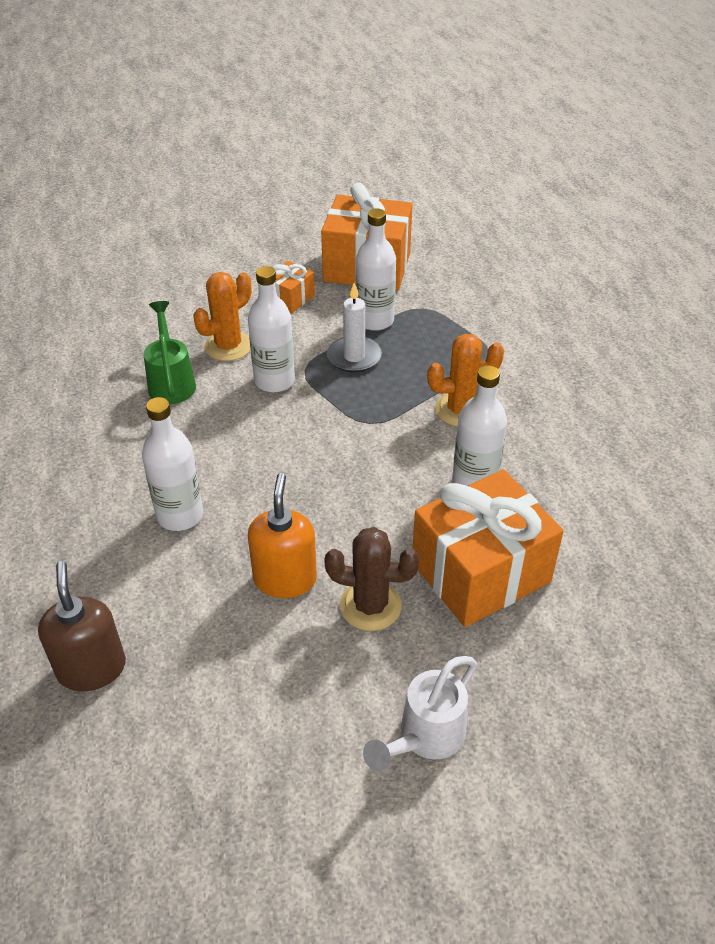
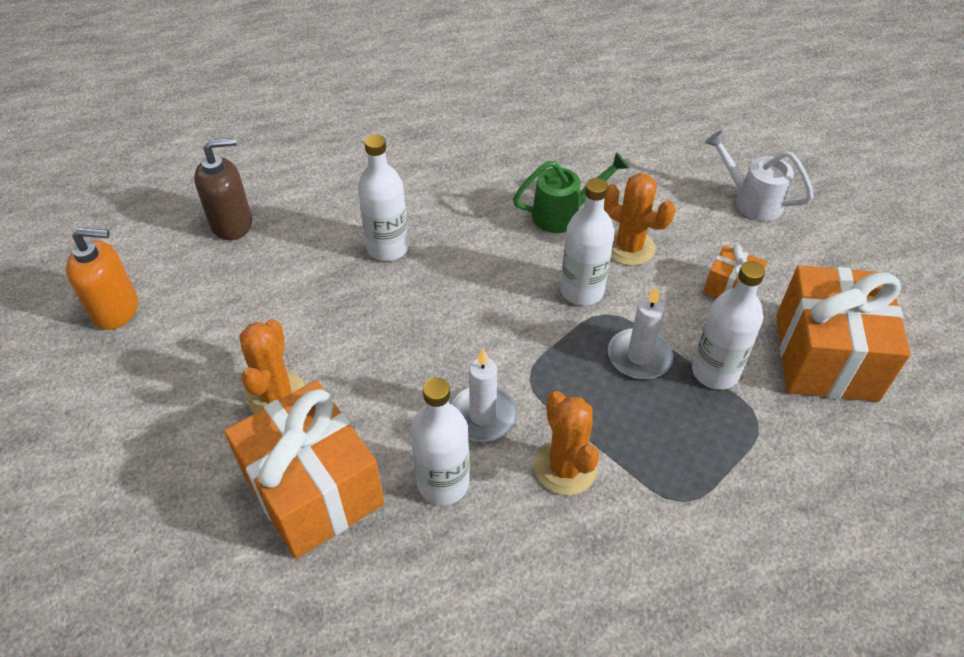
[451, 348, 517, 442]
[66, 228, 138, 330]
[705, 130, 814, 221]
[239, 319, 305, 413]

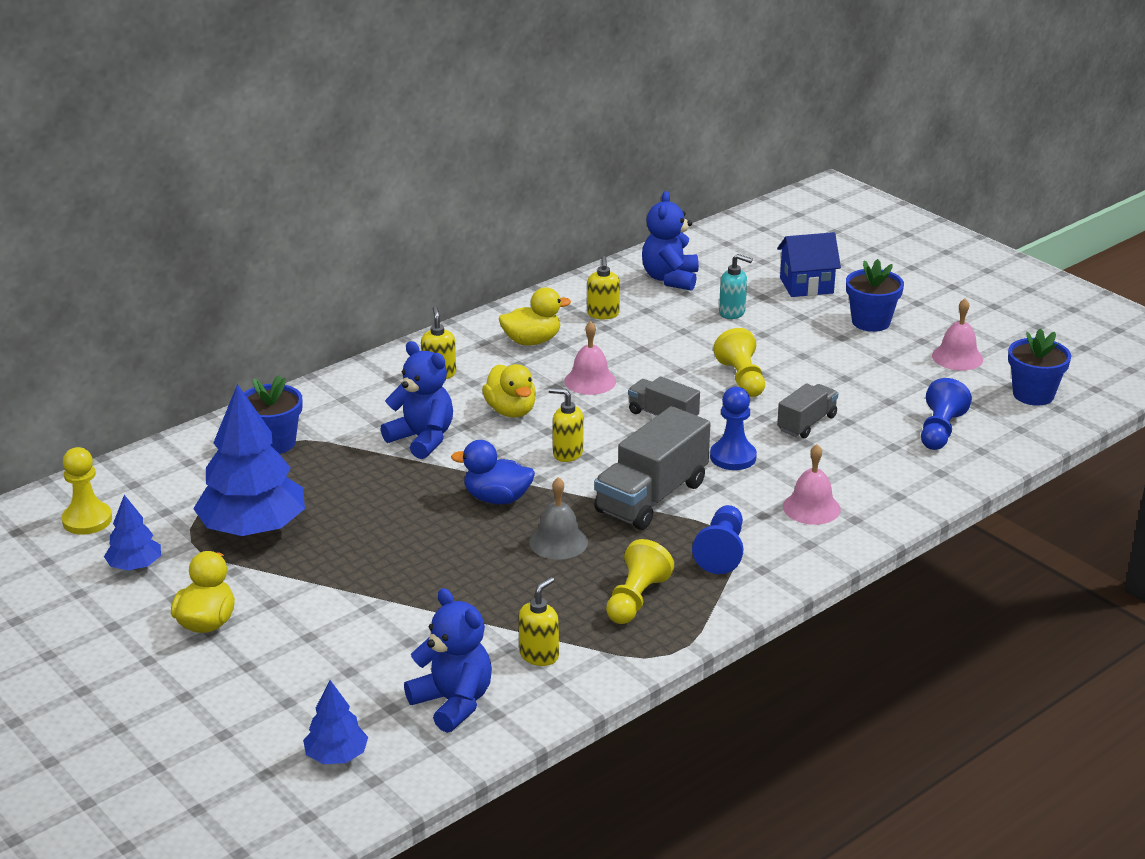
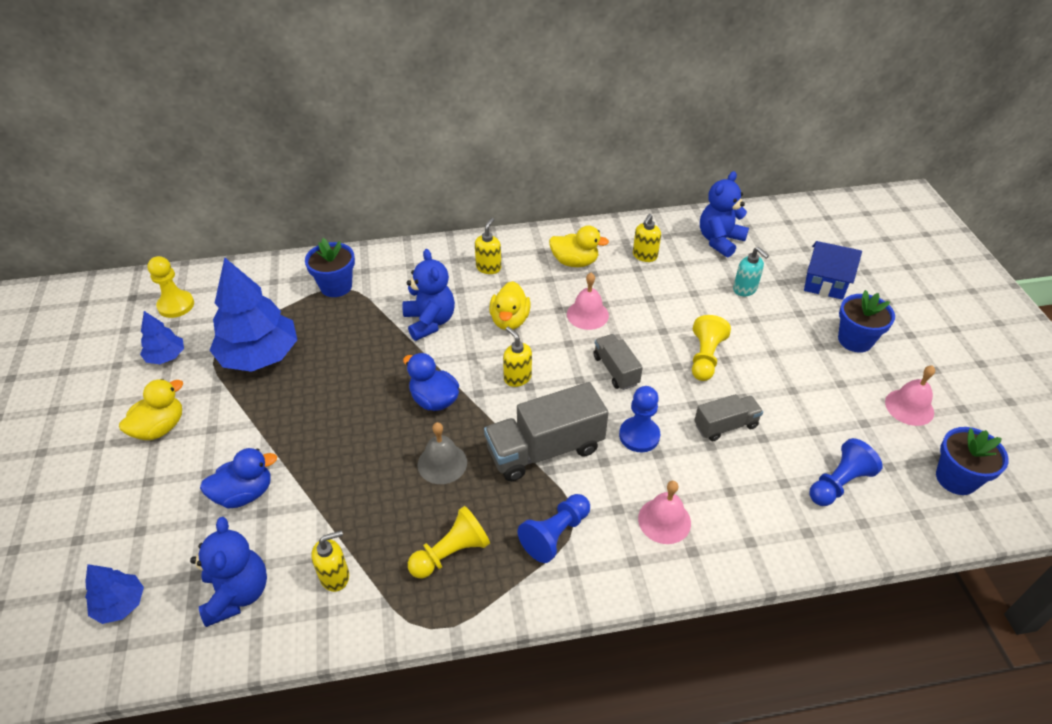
[200, 448, 277, 508]

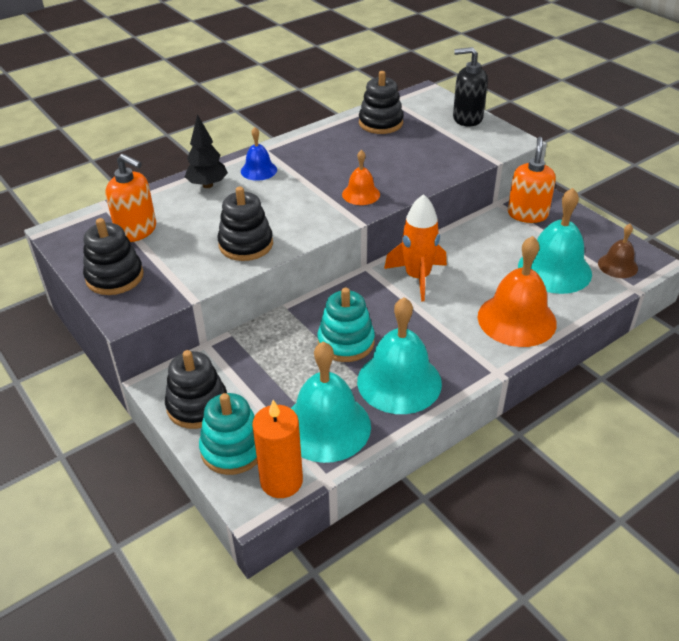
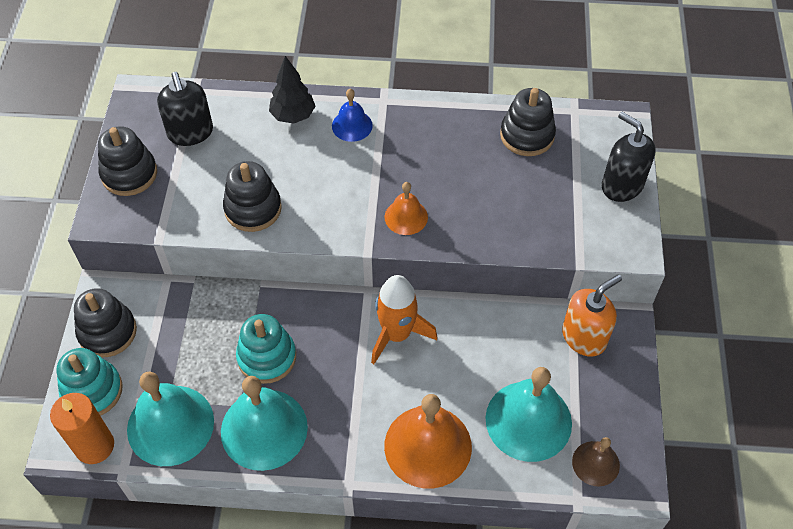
[157, 72, 213, 146]

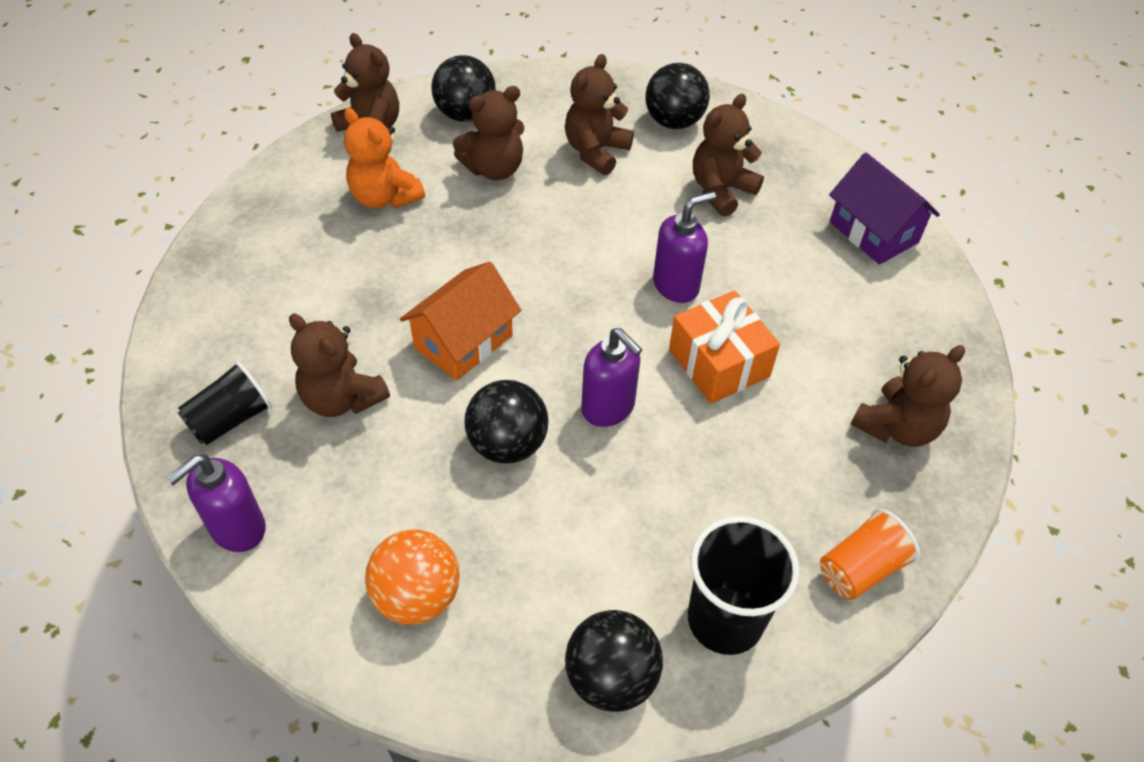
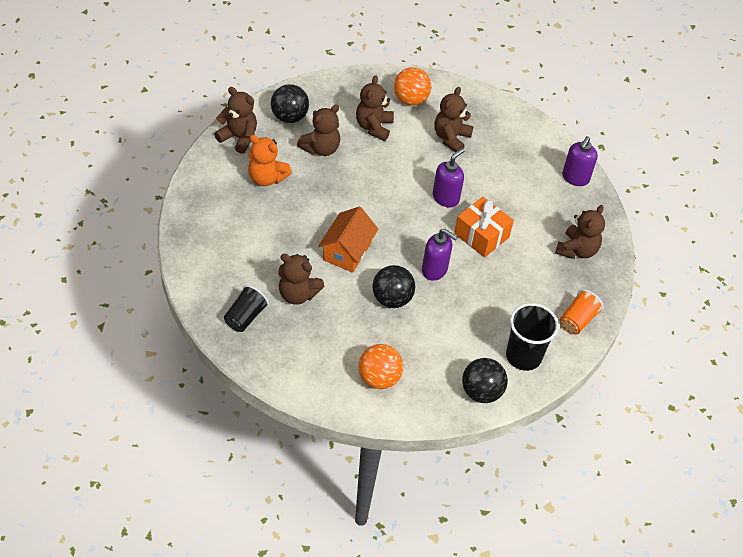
[829, 153, 940, 265] (first image)
[562, 136, 598, 186]
[394, 67, 431, 105]

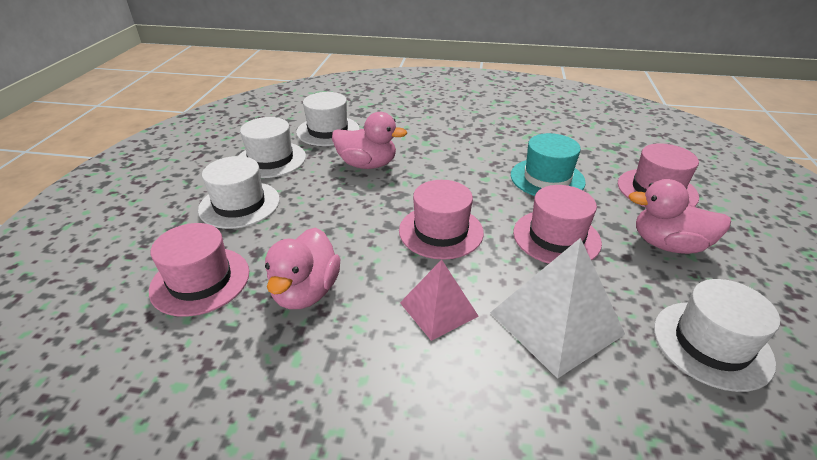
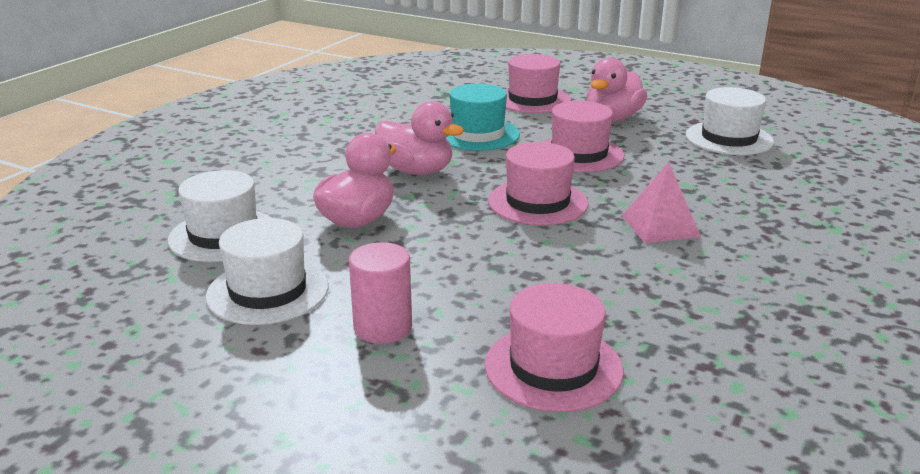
[490, 238, 625, 379] (first image)
[375, 101, 464, 175]
[349, 242, 412, 344]

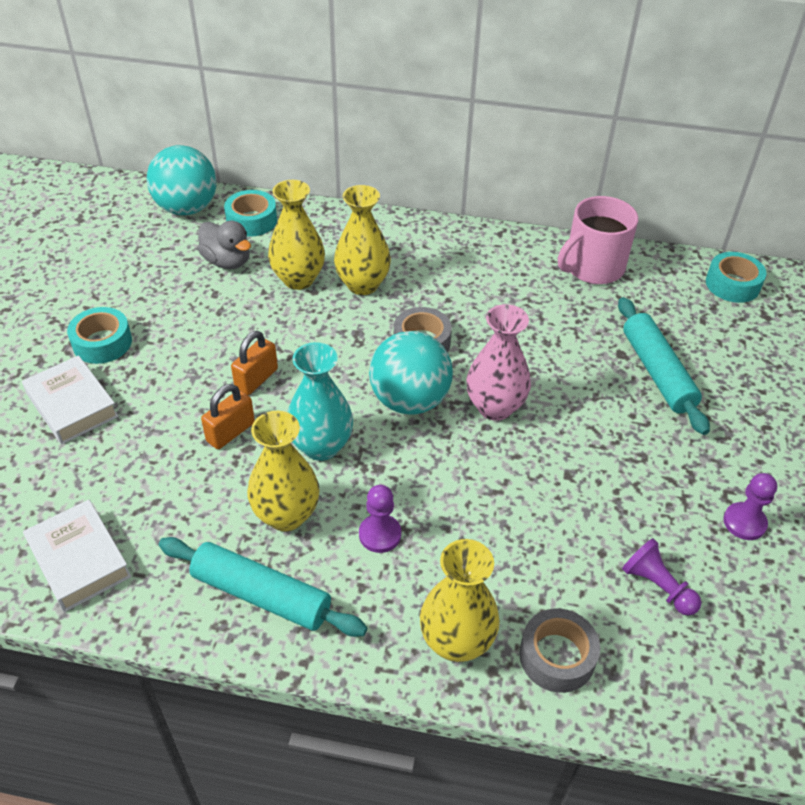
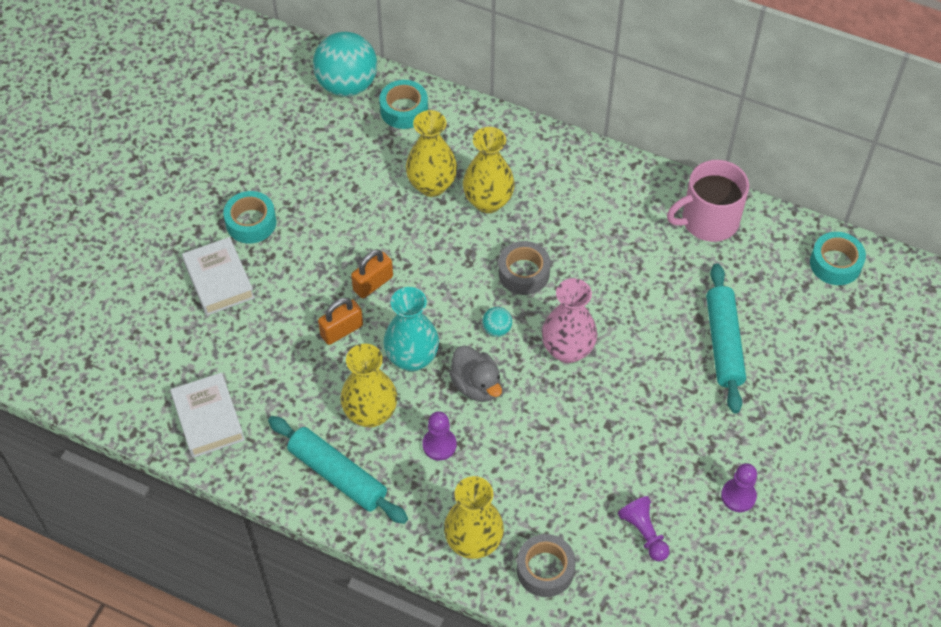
[449, 345, 502, 402]
[482, 307, 512, 337]

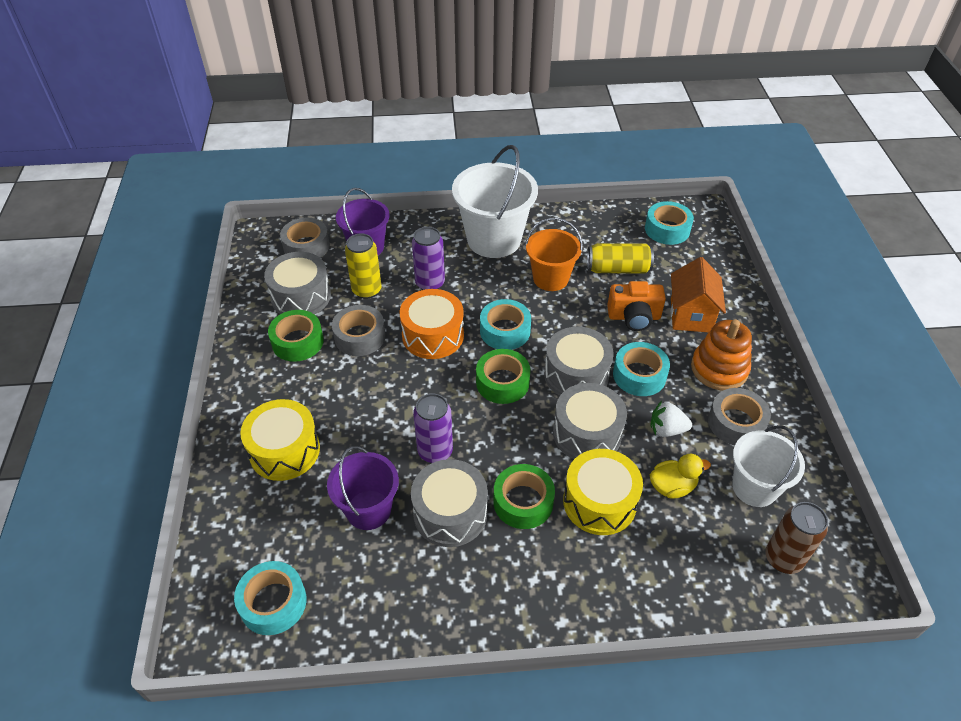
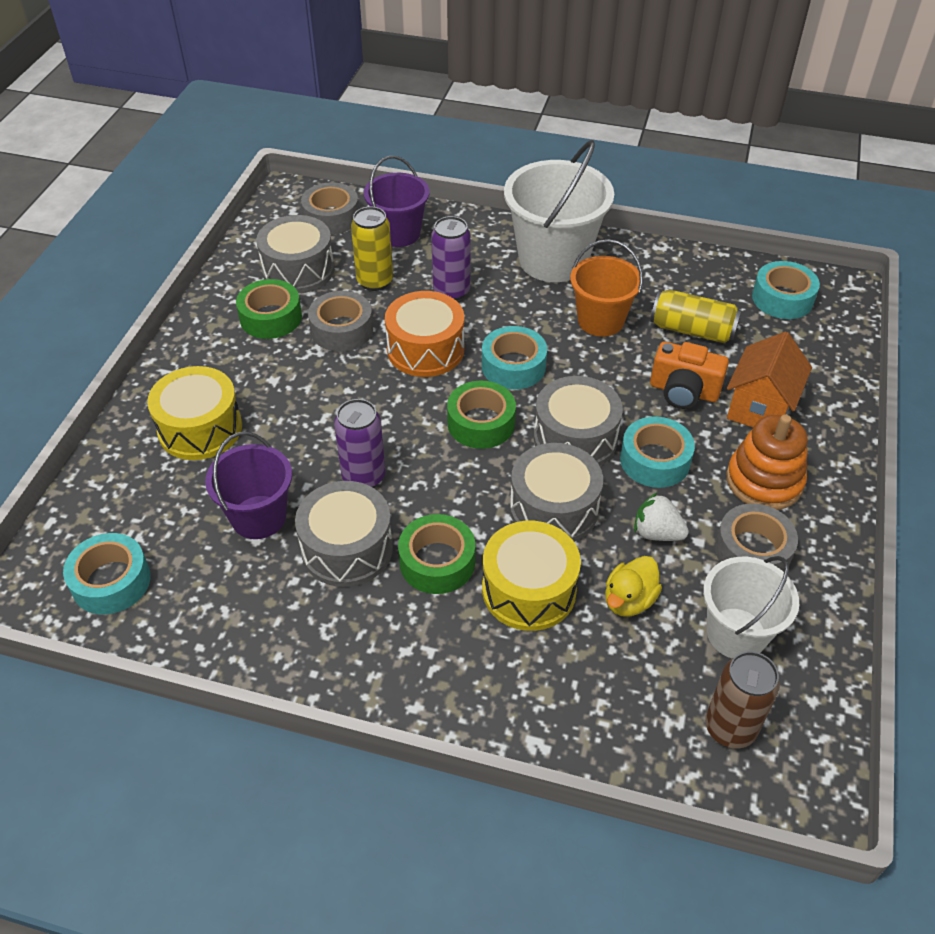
[605, 556, 662, 617]

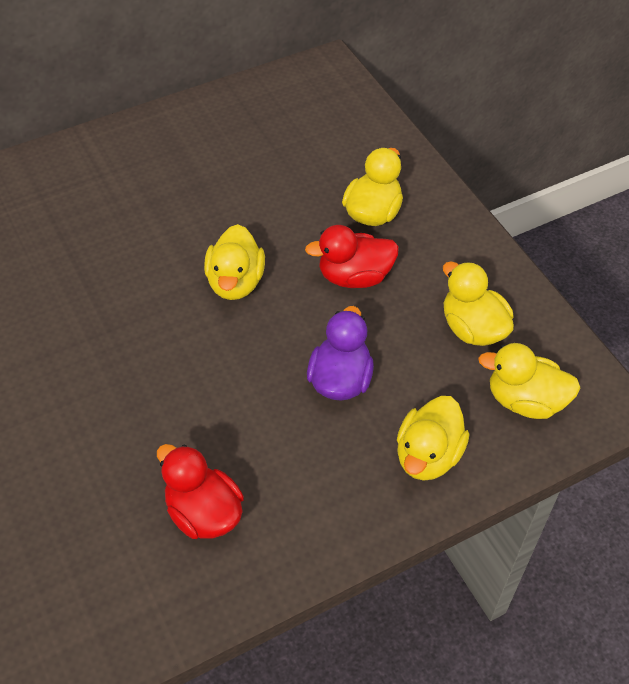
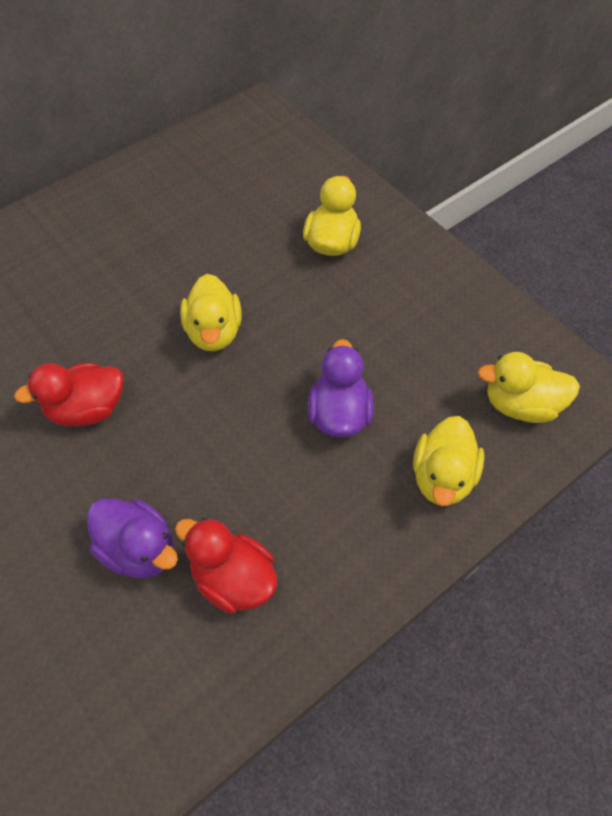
[443, 262, 514, 346] (first image)
[87, 499, 178, 578]
[14, 363, 123, 427]

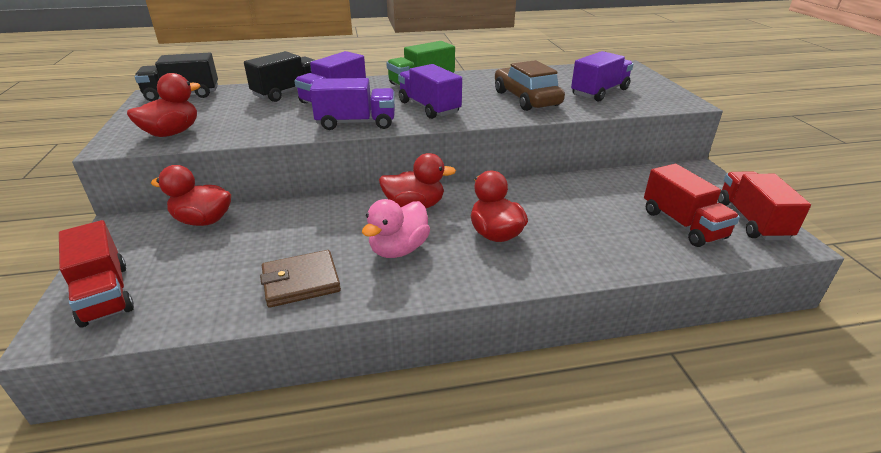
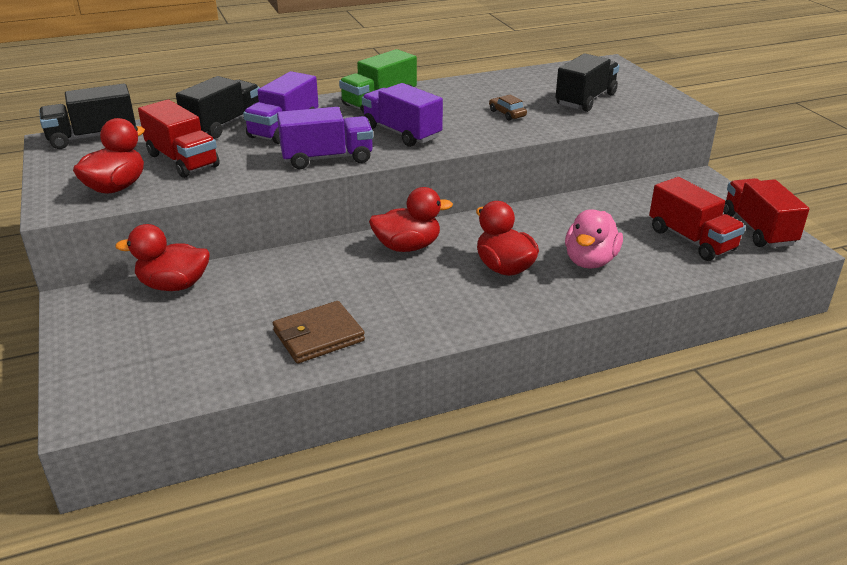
[138, 99, 220, 178]
[565, 209, 623, 269]
[556, 53, 619, 112]
[489, 94, 527, 121]

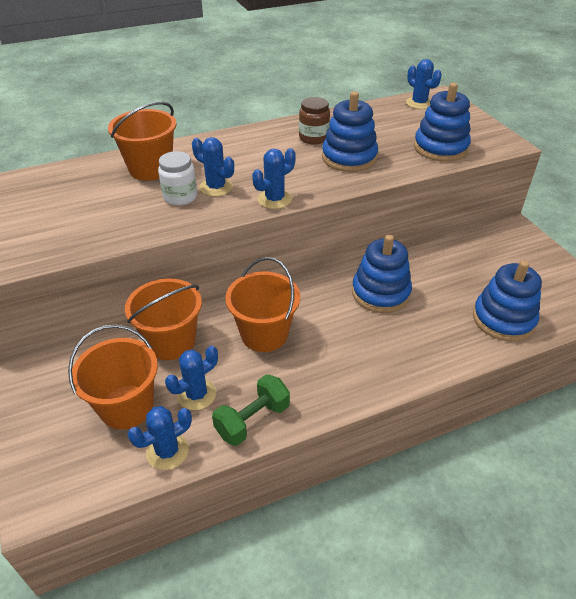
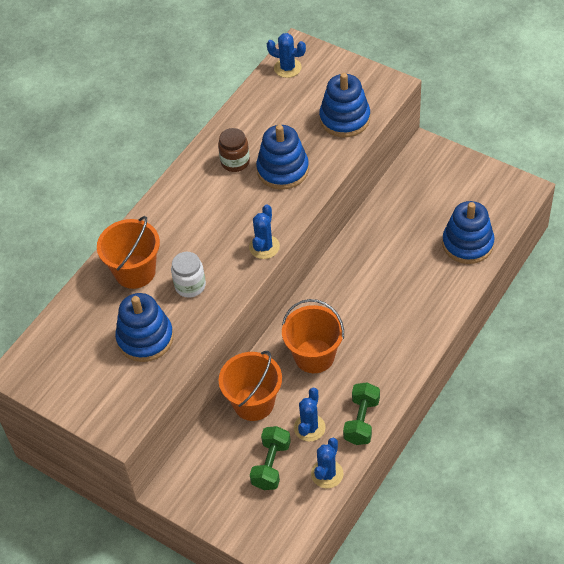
[192, 137, 234, 197] (first image)
[115, 293, 174, 362]
[250, 426, 291, 490]

